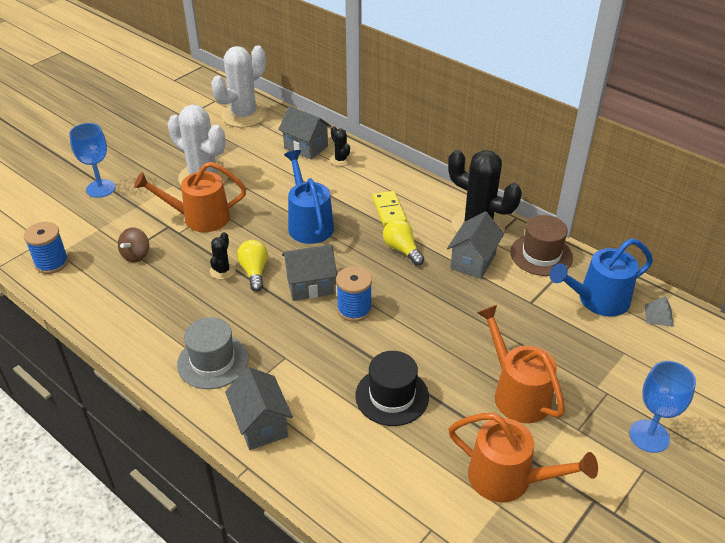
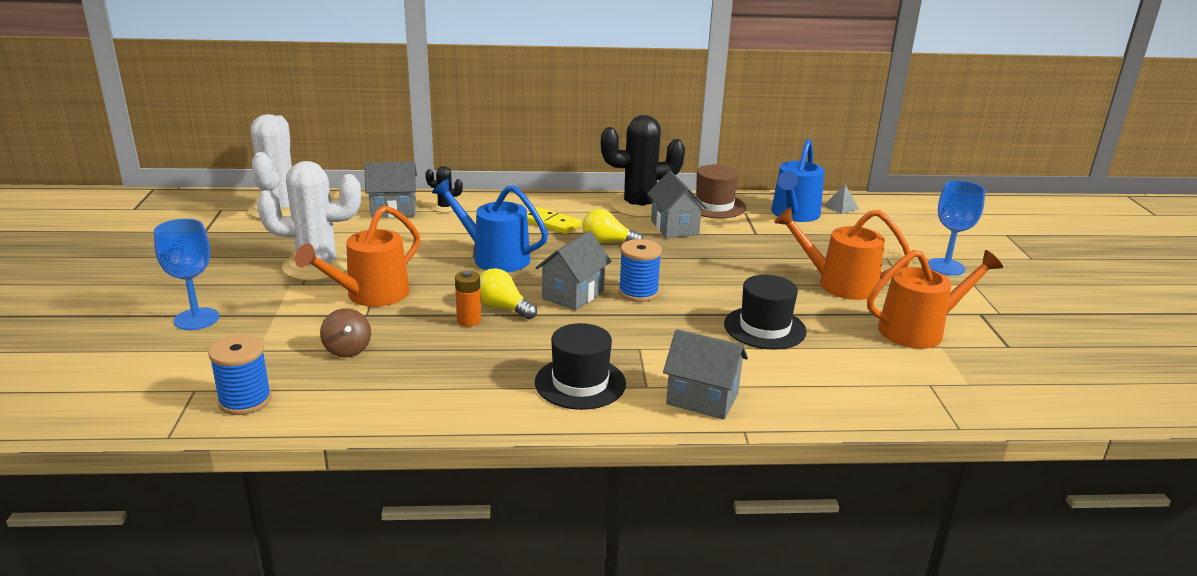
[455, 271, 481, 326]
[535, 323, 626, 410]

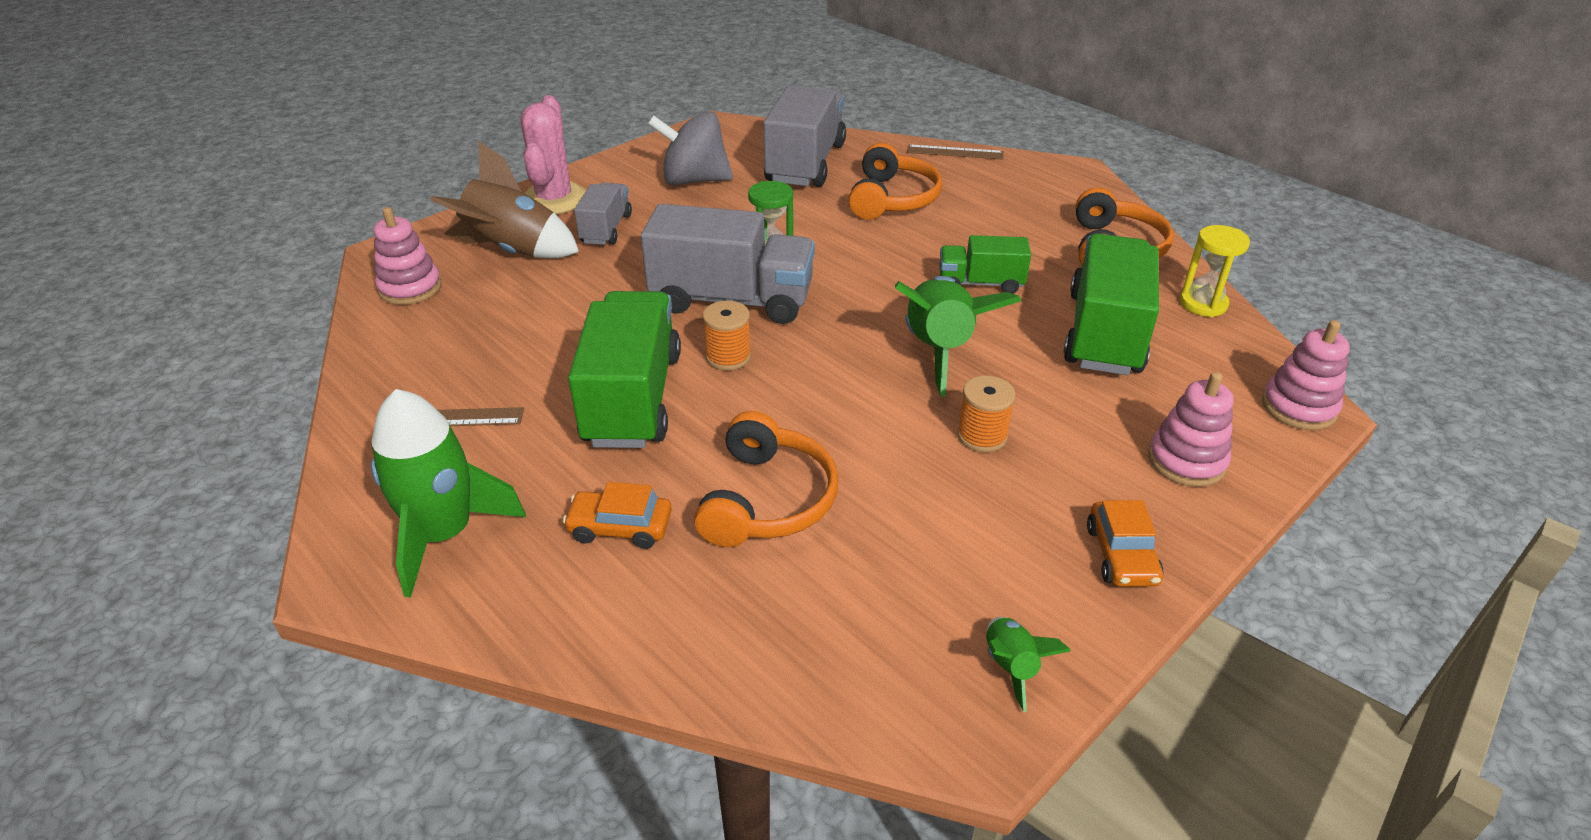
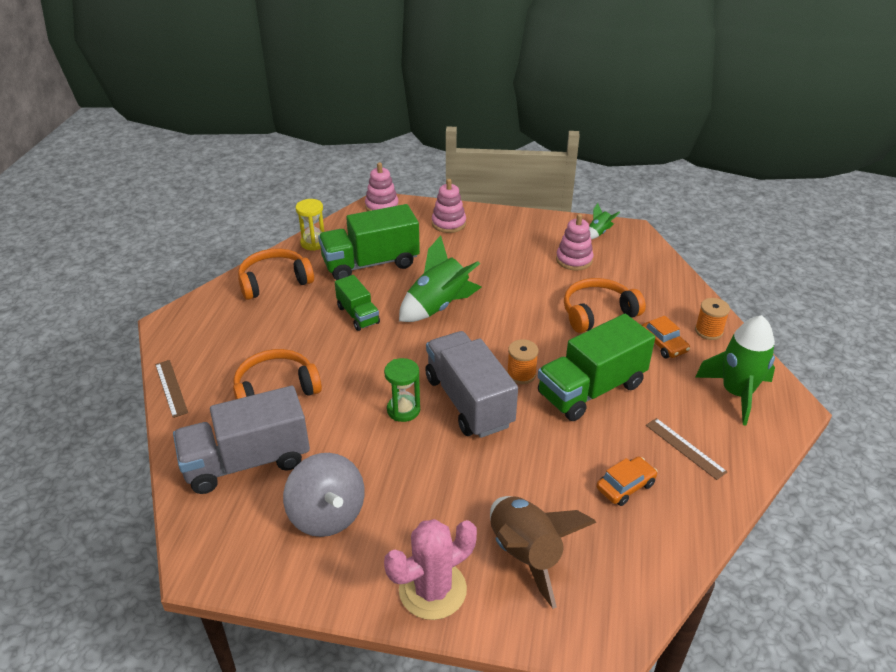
[574, 183, 632, 245] (first image)
[556, 214, 594, 270]
[695, 298, 730, 340]
[596, 457, 657, 506]

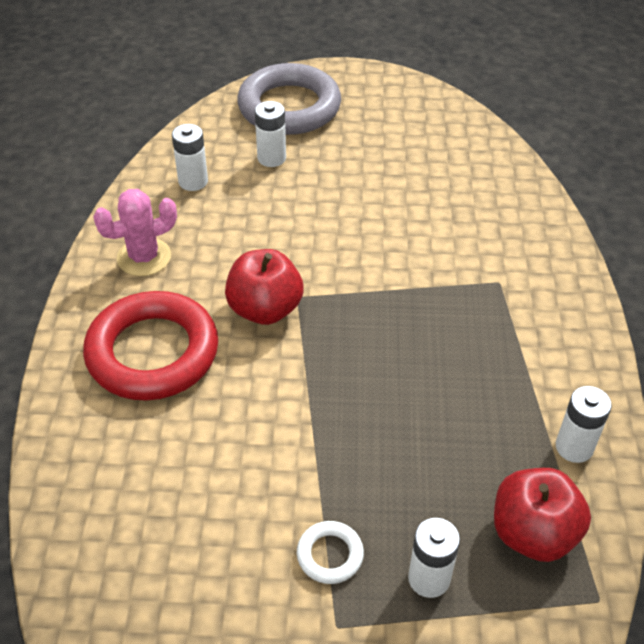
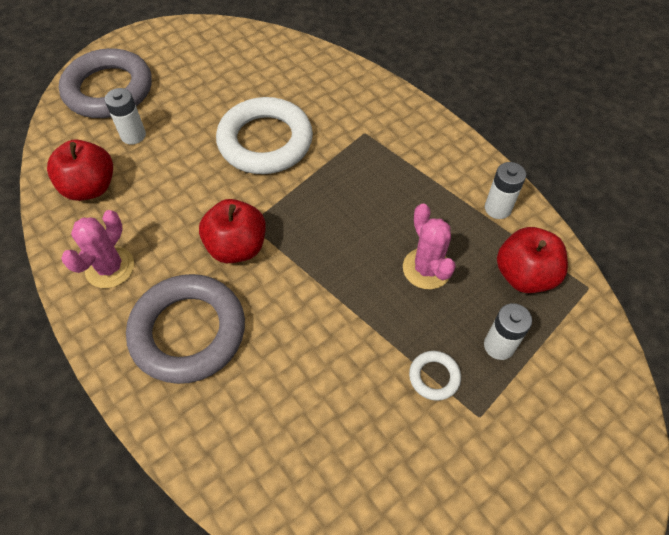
[216, 97, 313, 174]
[403, 204, 456, 289]
[47, 139, 113, 201]
[126, 274, 245, 384]

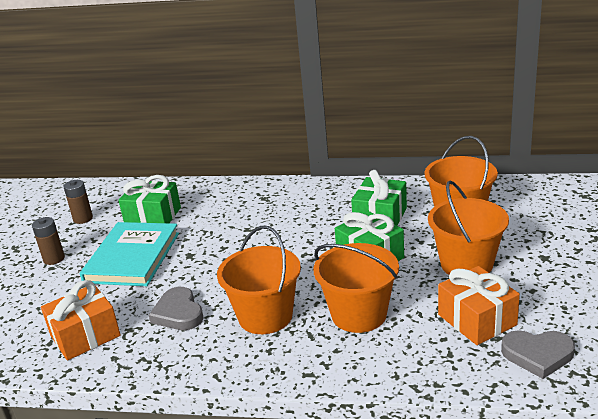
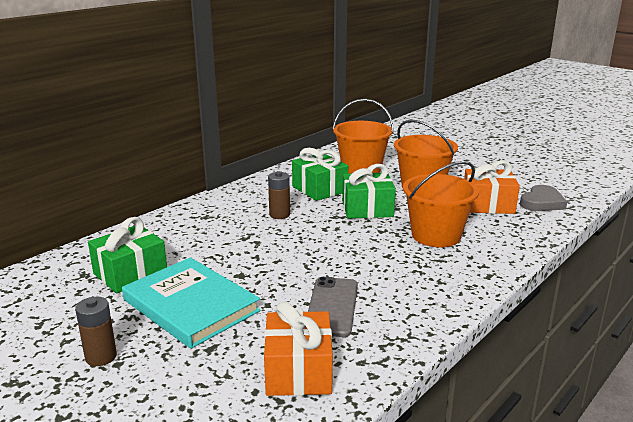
[217, 226, 301, 334] (first image)
[268, 171, 290, 219]
[308, 277, 358, 337]

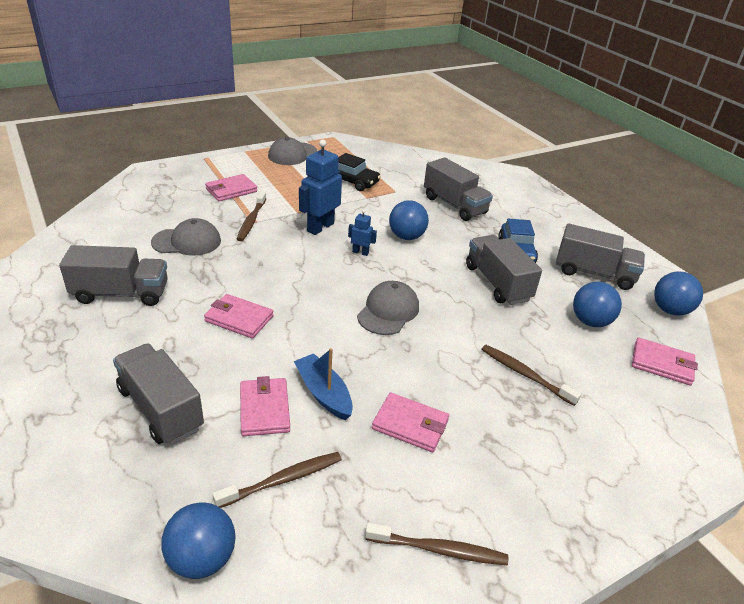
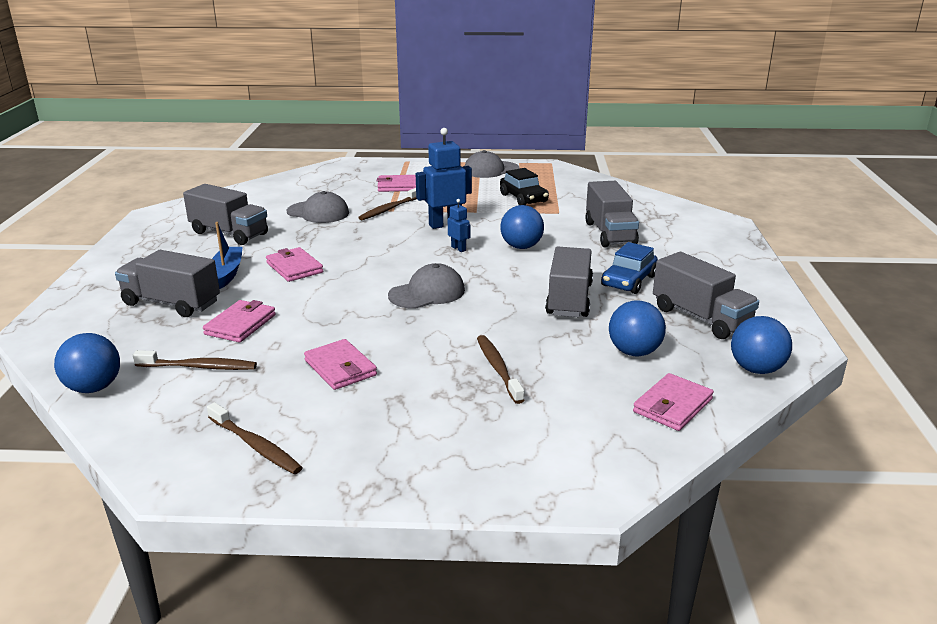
[212, 222, 242, 289]
[115, 250, 220, 317]
[633, 373, 714, 431]

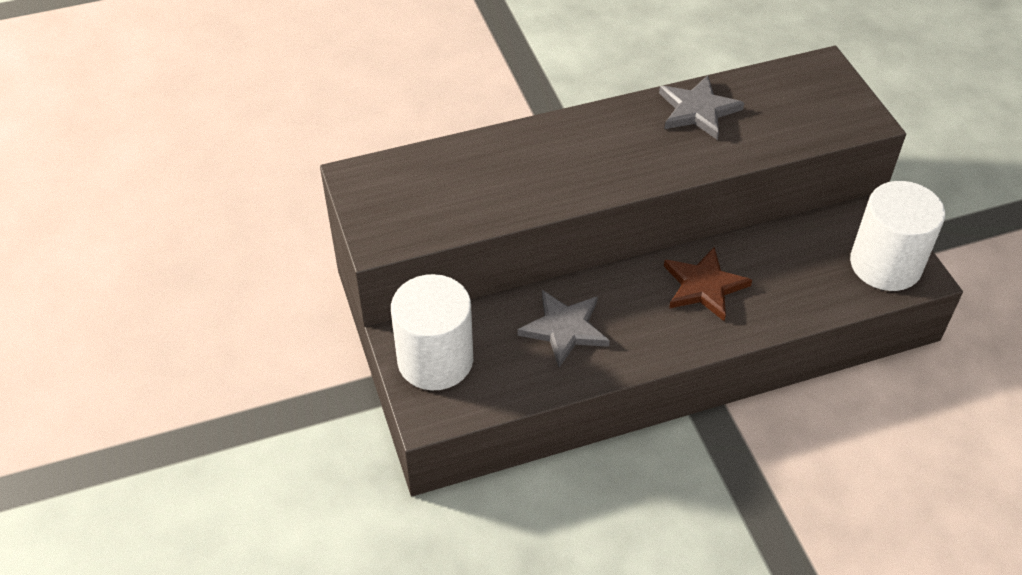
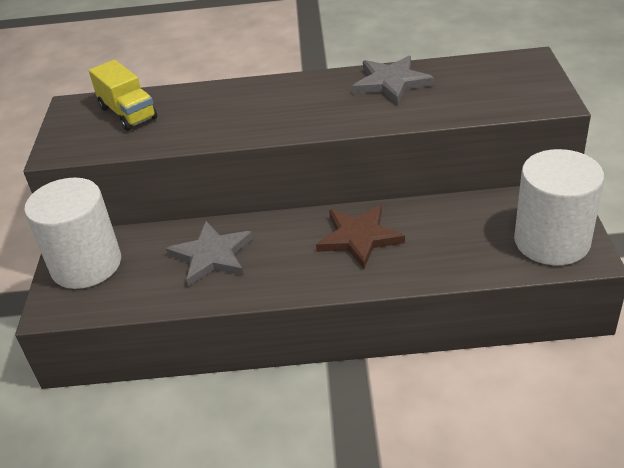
[89, 60, 157, 131]

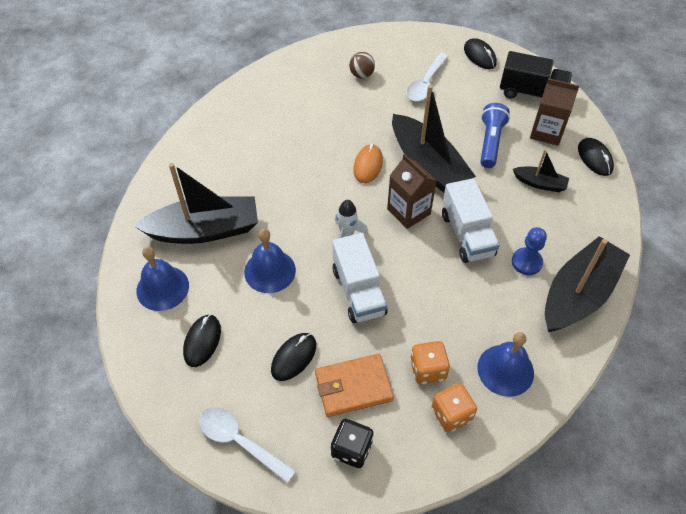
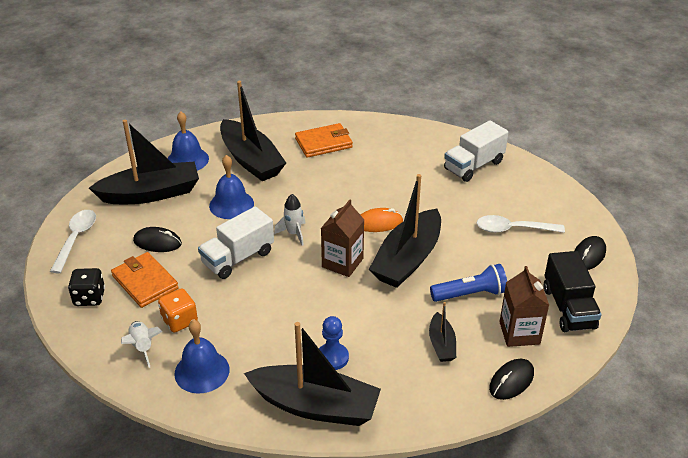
[349, 52, 375, 79] (first image)
[295, 123, 353, 158]
[444, 120, 508, 182]
[89, 120, 199, 204]
[121, 321, 162, 368]

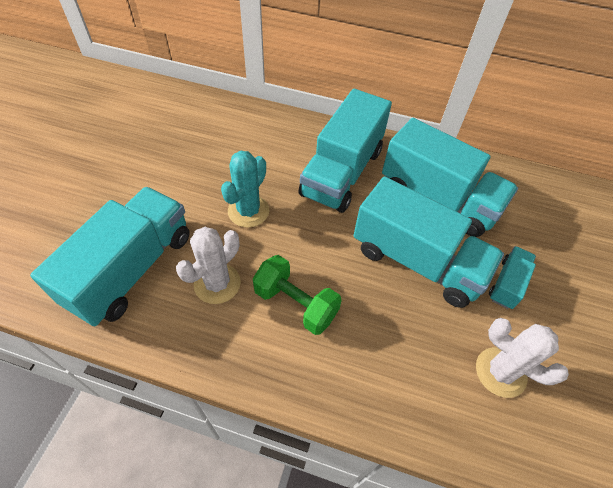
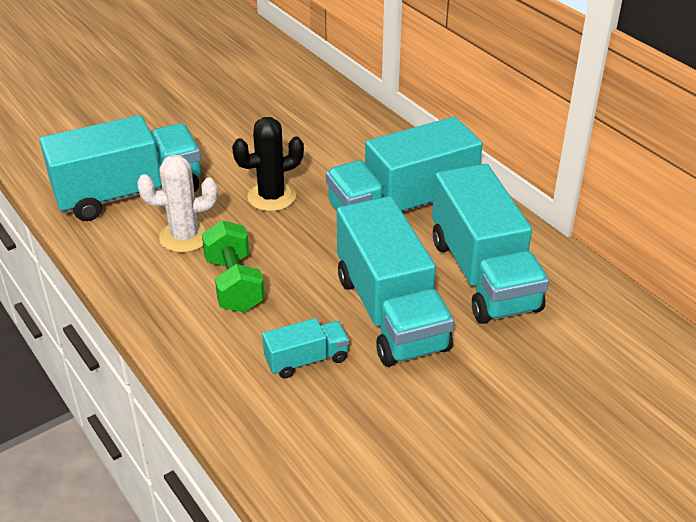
[476, 318, 569, 398] (first image)
[262, 318, 349, 378]
[232, 117, 304, 211]

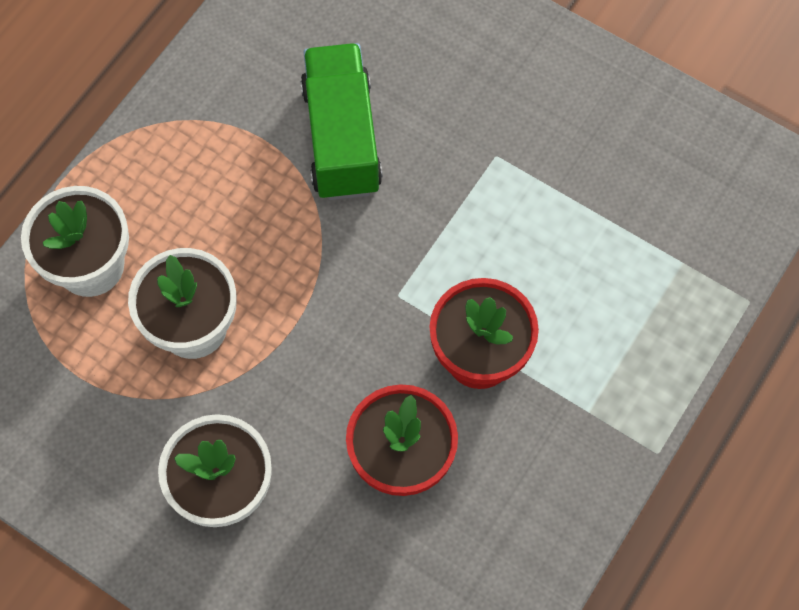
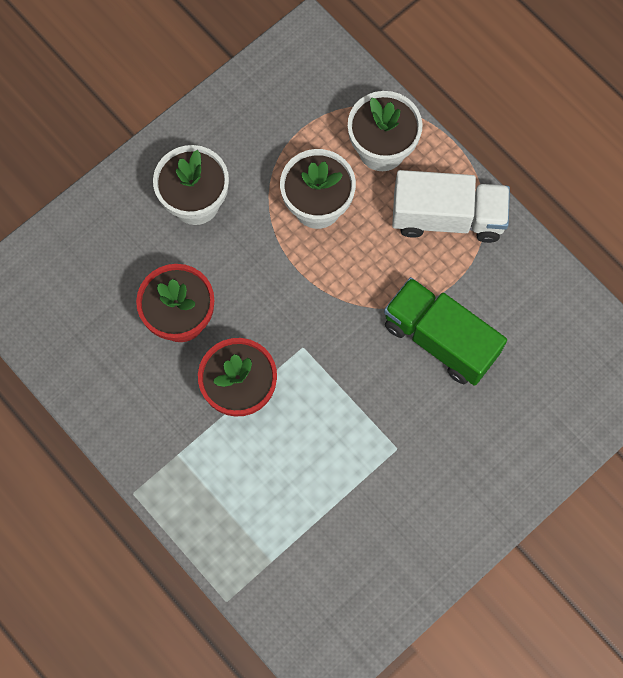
[392, 170, 510, 243]
[384, 277, 507, 386]

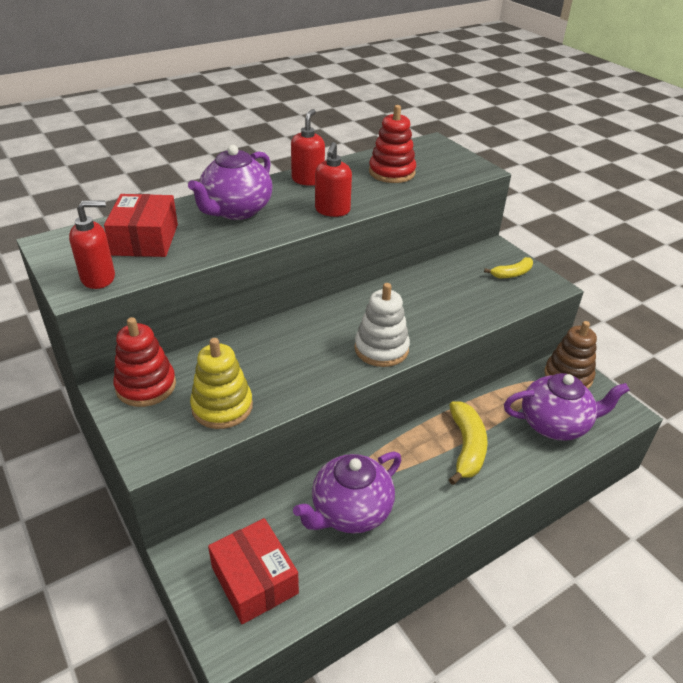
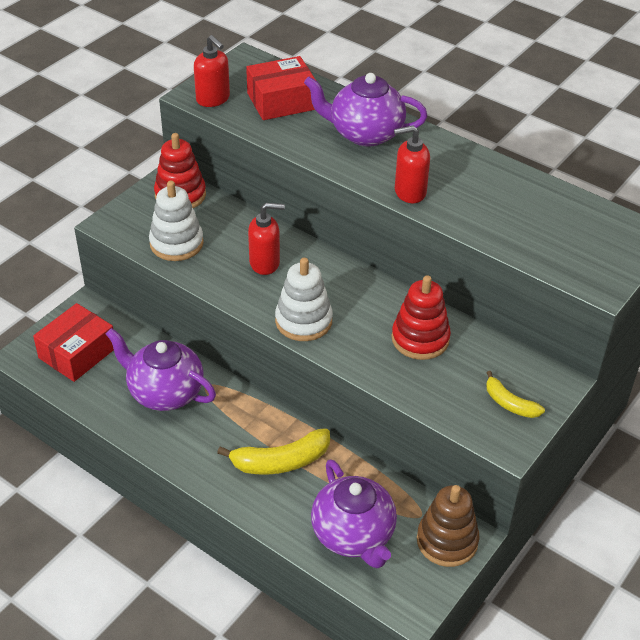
[248, 203, 285, 275]
[392, 275, 451, 360]
[149, 181, 204, 261]

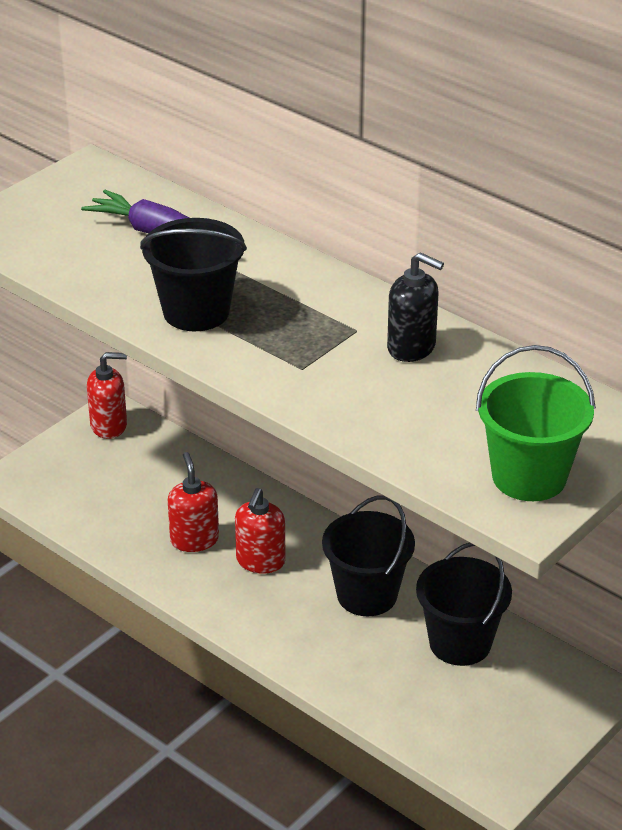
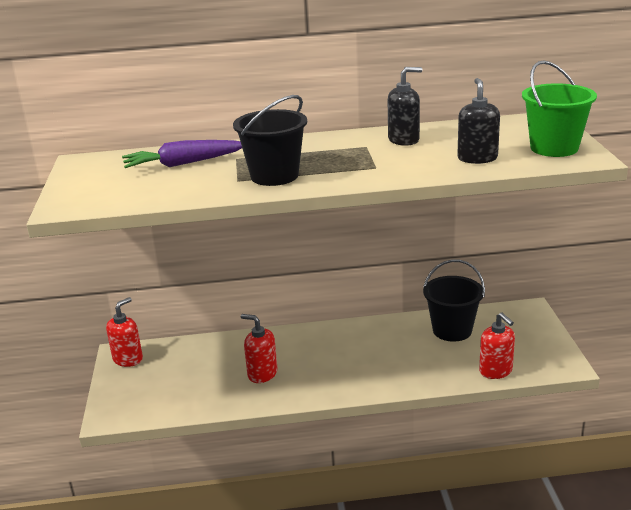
[322, 496, 415, 616] (first image)
[457, 78, 500, 164]
[479, 312, 515, 379]

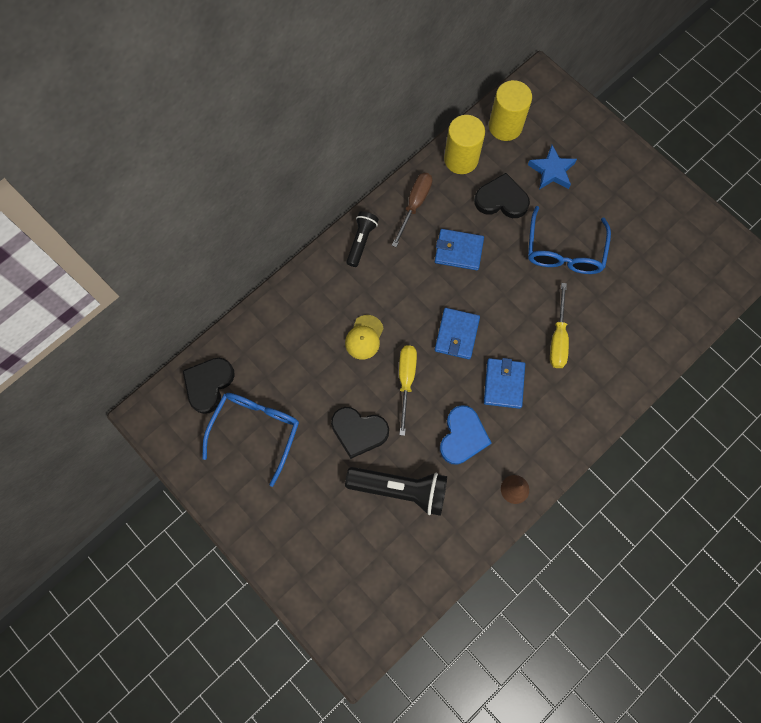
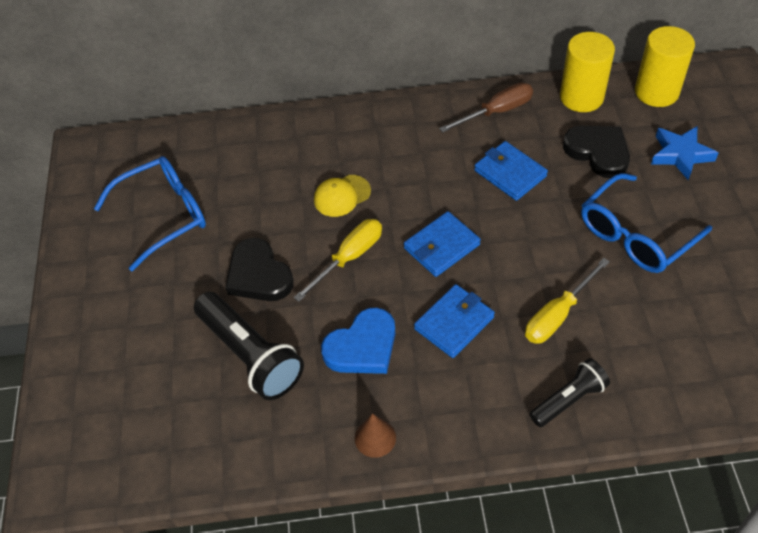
[183, 358, 235, 414] (first image)
[530, 358, 610, 427]

